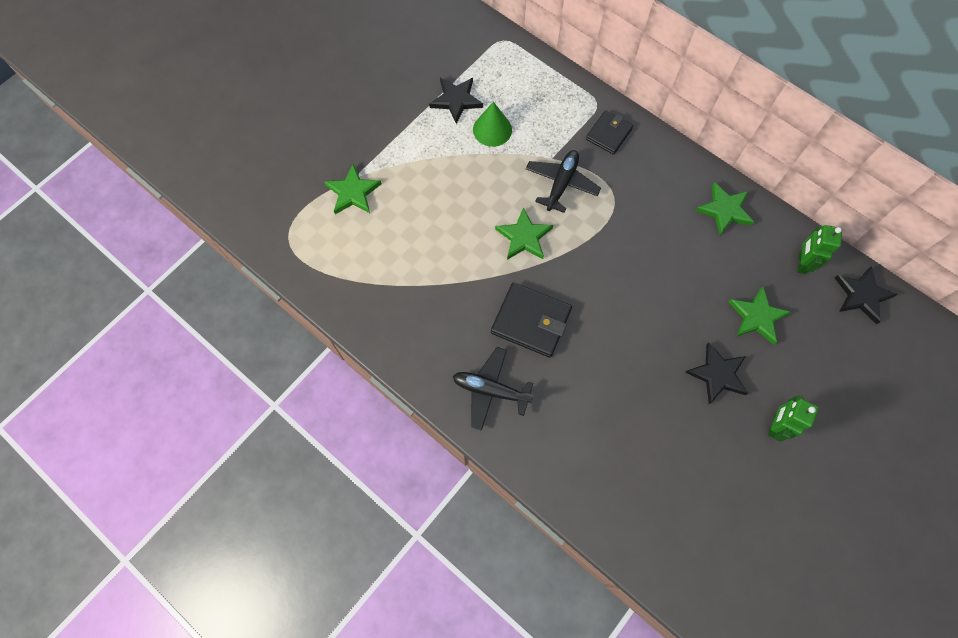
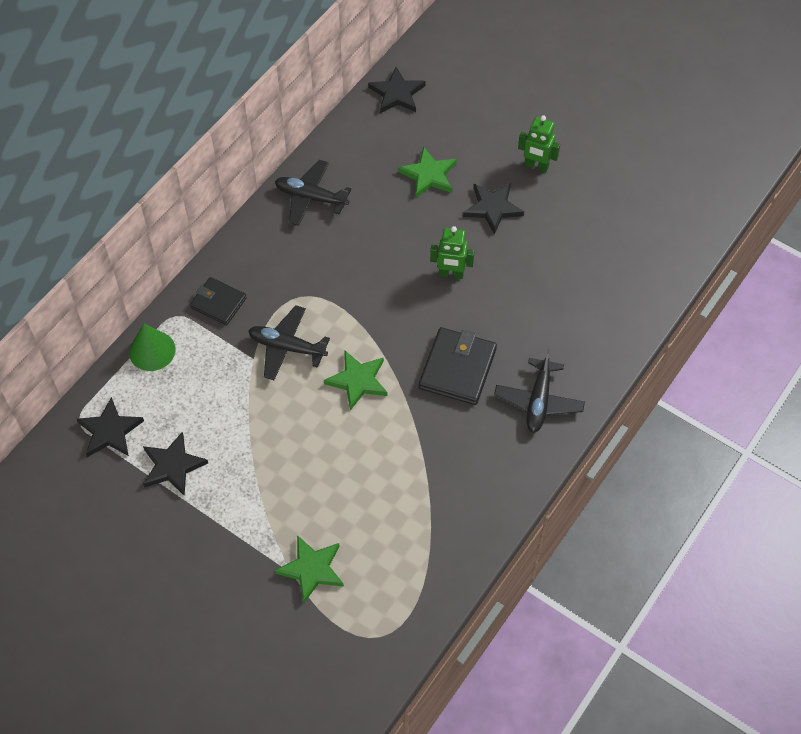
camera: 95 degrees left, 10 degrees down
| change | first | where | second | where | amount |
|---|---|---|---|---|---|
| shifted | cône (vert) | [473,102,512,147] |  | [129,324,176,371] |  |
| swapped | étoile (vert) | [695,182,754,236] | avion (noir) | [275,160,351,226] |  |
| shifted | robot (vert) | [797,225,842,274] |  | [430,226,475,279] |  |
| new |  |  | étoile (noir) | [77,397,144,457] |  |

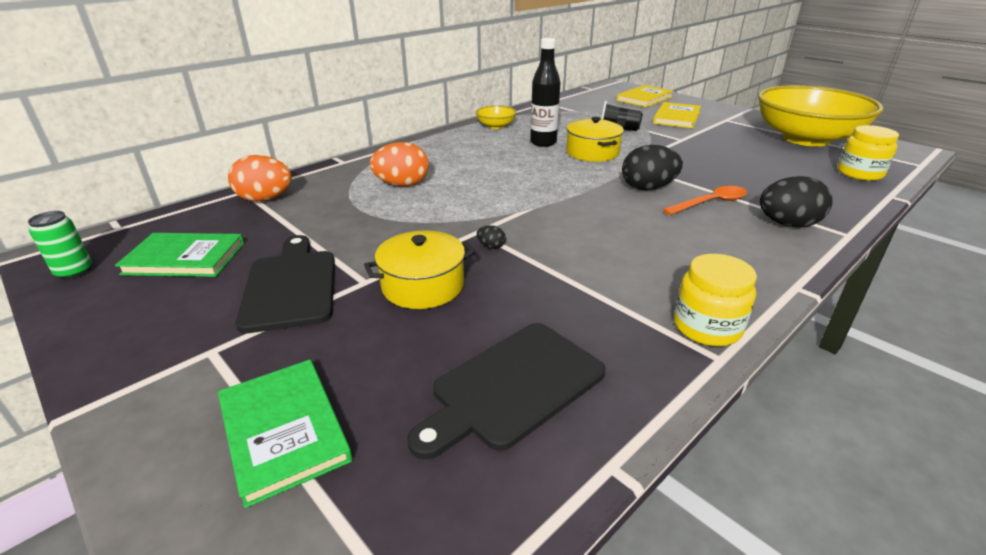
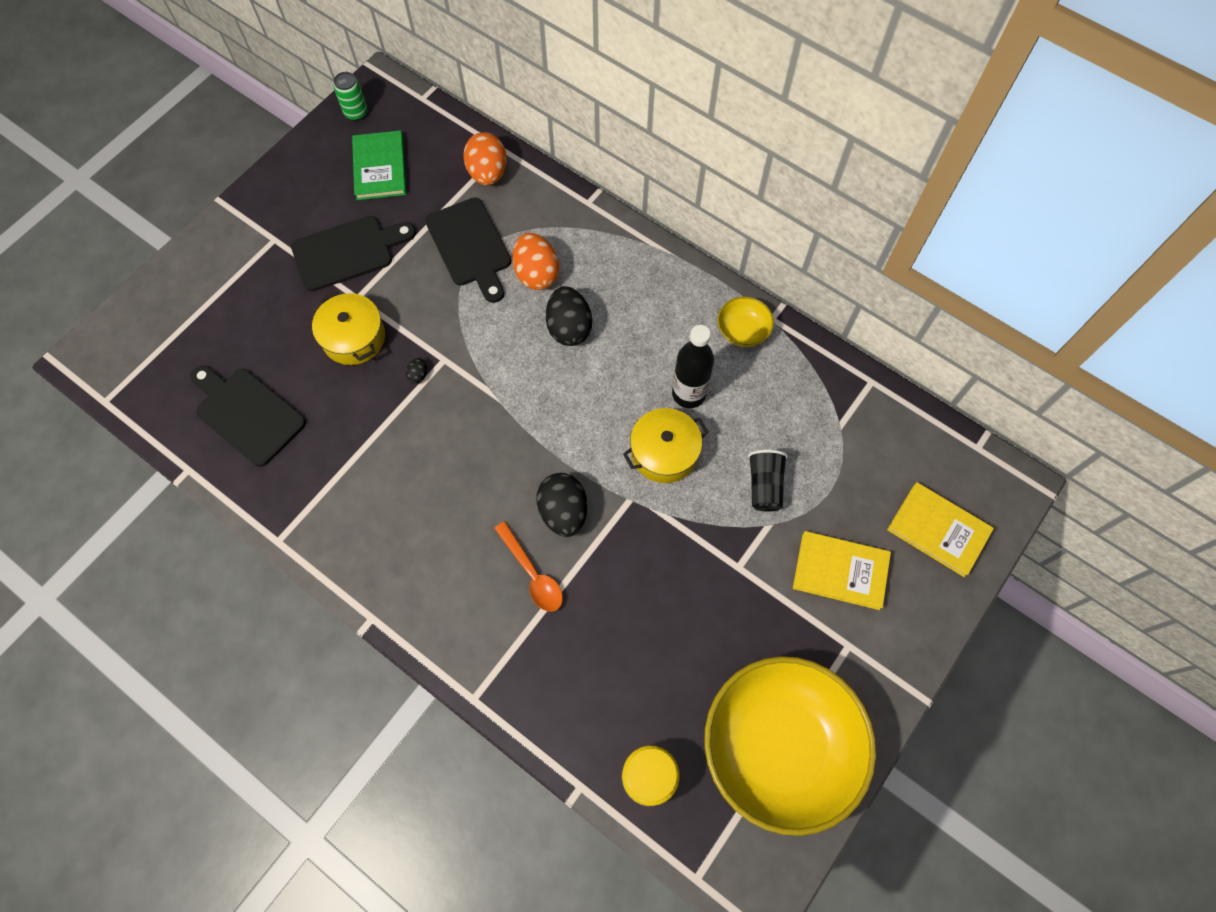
camera: 80 degrees right, 35 degrees up
| change | first | where | second | where | amount |
|---|---|---|---|---|---|
| shifted | œuf (noir) | [760,176,833,227] |  | [546,286,592,346] |  |
| gone | bocal (jaune) | [674,254,757,346] |  |  |  |
| gone | livre (vert) | [218,360,353,508] |  |  |  |
| new |  |  | planche à découper (noir) | [425,197,511,303] |  |

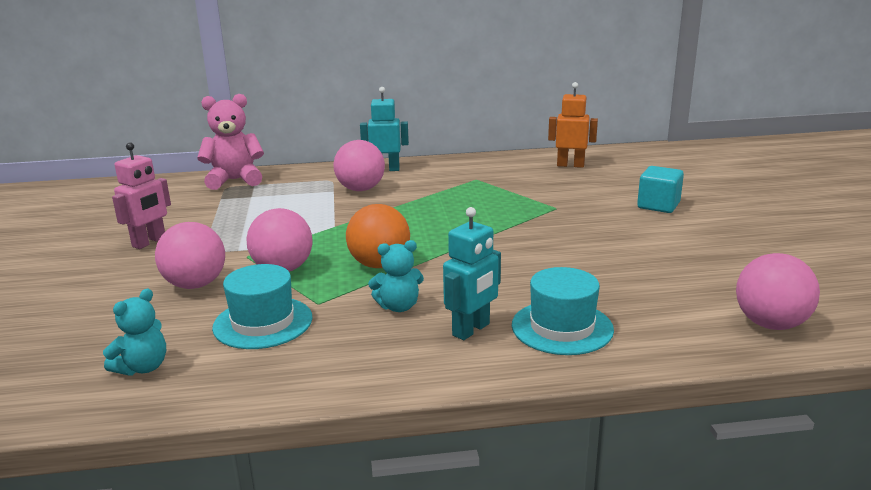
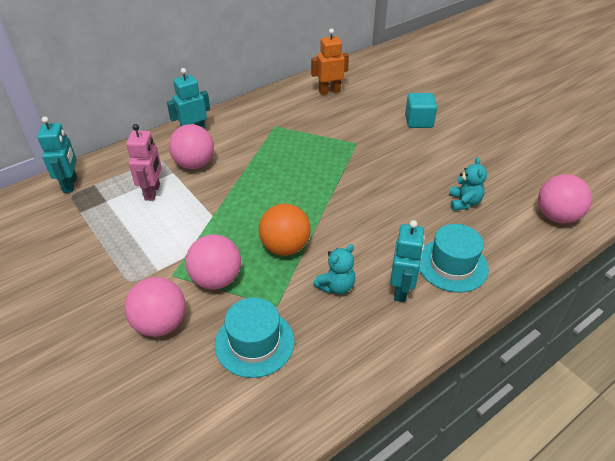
camera: 30 degrees left, 20 degrees up
| change | first | where | second | where | amount |
|---|---|---|---|---|---|
| swapped | ours en peluche (rose) | [197,94,264,190] | robot (turquoise) | [37,117,77,193] |  |
| shifted | robot (rose) | [112,142,171,249] |  | [126,124,162,201] |  |
| shifted | ours en peluche (turquoise) | [103,289,166,376] |  | [449,157,487,211] |  |

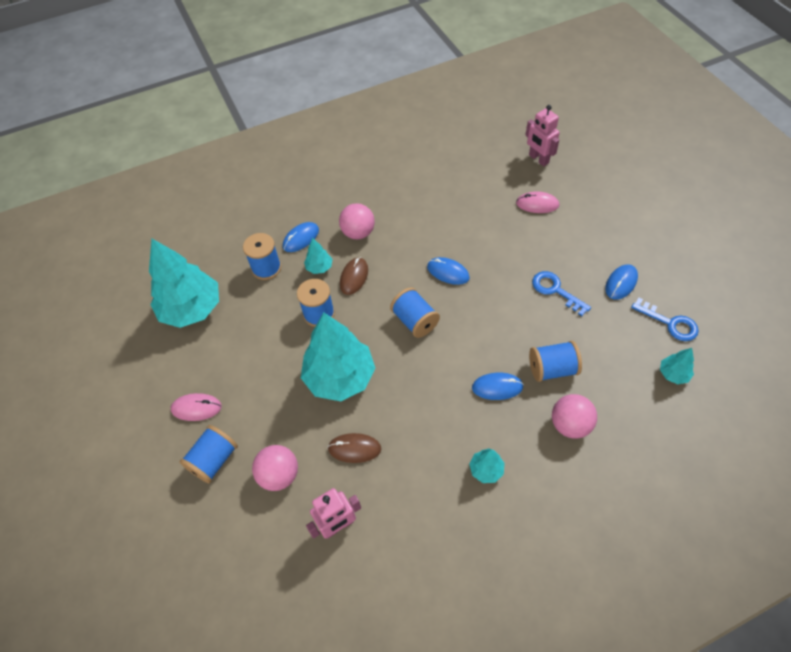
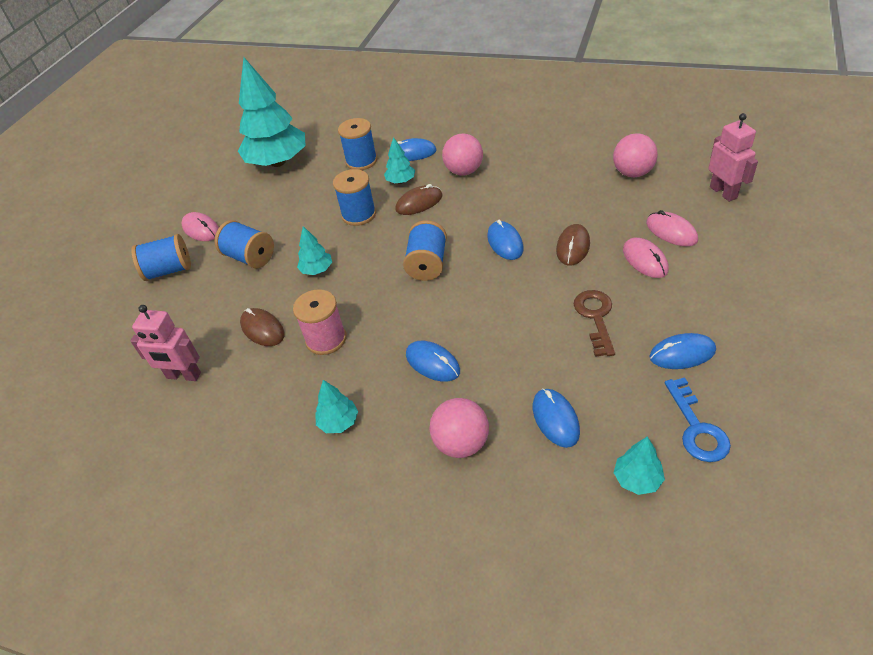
camera: 45 degrees right, 10 degrees down
| change | first | where | second | where | amount |
|---|---|---|---|---|---|
| rotated | robot (rose) | [525,105,560,166] |  | [708,113,758,202] | 150 degrees clockwise |
| repainted | clé (bleu) | [532,271,591,316] | clé (marron) | [574,290,615,357] |  |
| scaled | arbre (turquoise) | [301,312,375,401] |  | [297,226,332,275] | x0.43 |
| shifted | bobine (bleu) | [529,341,582,382] |  | [215,220,274,268] |  |
| shifted | balle (rose) | [252,445,298,491] |  | [613,133,658,177] |  |
| new |  |  | souris (marron) | [556,224,590,266] |  |
| new |  |  | souris (rose) | [623,238,669,278] |  |
| new |  |  | bobine (rose) | [293,289,346,355] |  |
| new |  |  | souris (bleu) | [533,388,580,448] |  |

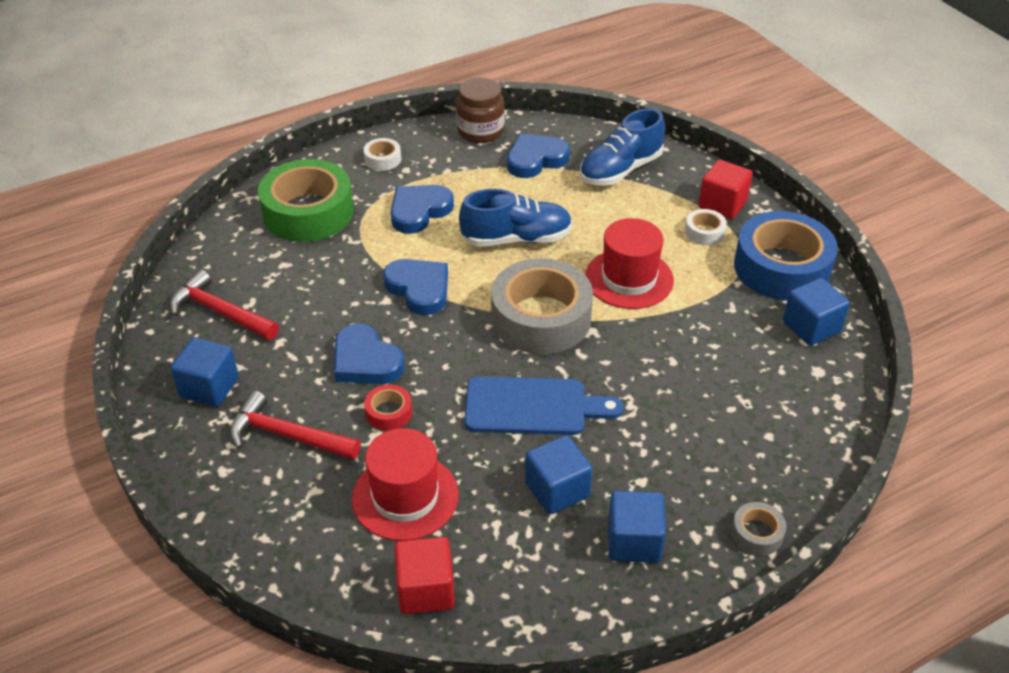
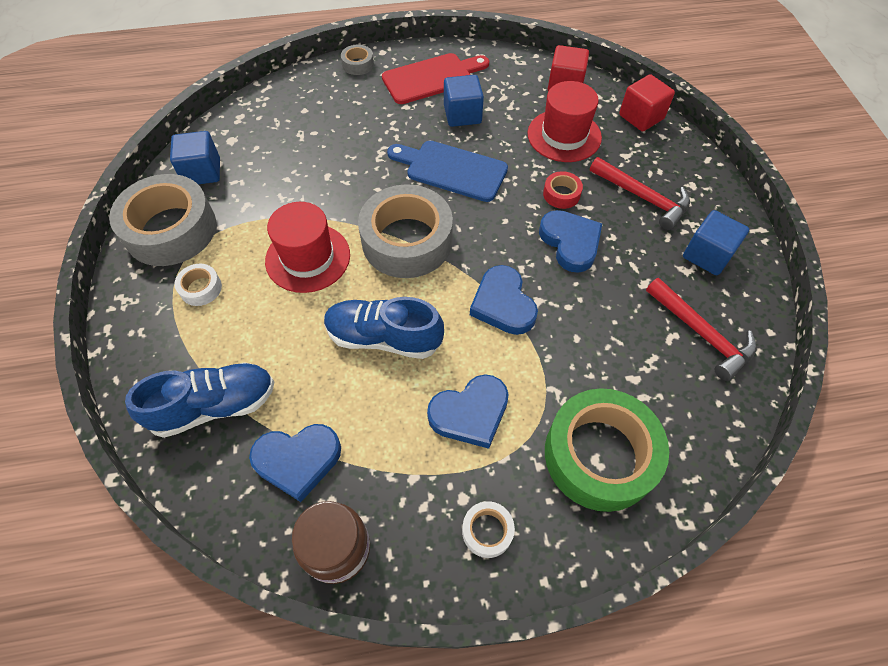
camera: 160 degrees left, 15 degrees up
| change | first | where | second | where | amount |
|---|---|---|---|---|---|
| shifted | cube (rouge) | [698,160,753,219] |  | [619,74,675,132] |  |
| repainted | ruban adhésif (bleu) | [734,211,838,300] | ruban adhésif (gris) | [109,174,216,266] |  |
| swapped | cube (bleu) | [608,491,666,563] | planche à découper (rouge) | [382,53,489,104] |  |

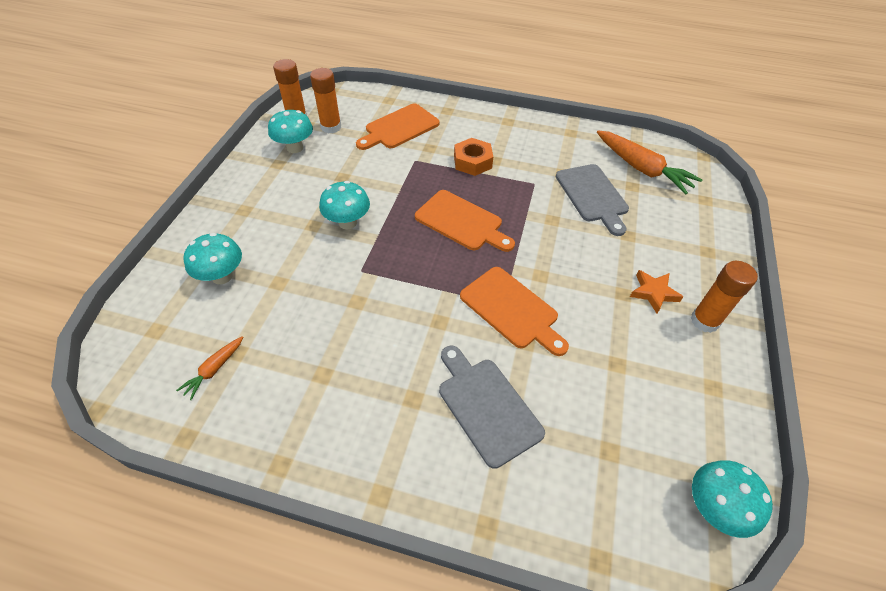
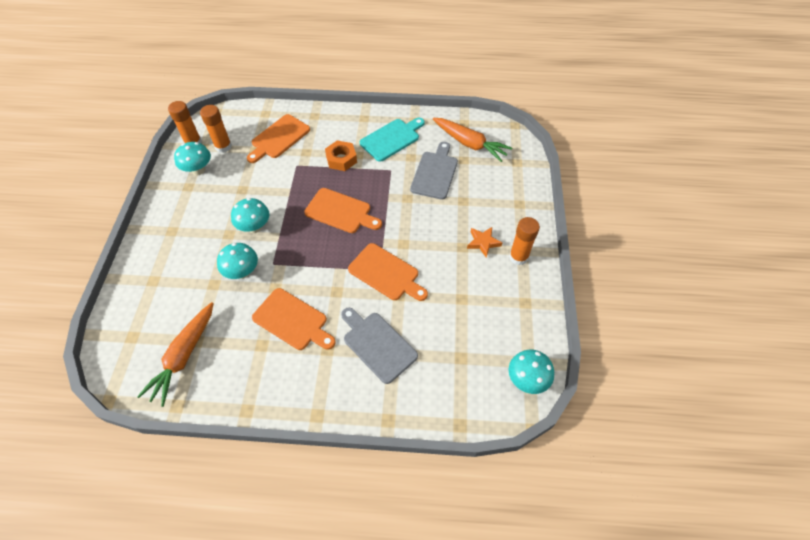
camera: 10 degrees left, 5 degrees up
| change | first | where | second | where | amount |
|---|---|---|---|---|---|
| rotated | planche à découper (gris) | [556,164,629,236] |  | [410,142,458,200] | 135 degrees counterclockwise |
| shifted | champignon (turquoise) | [184,233,242,284] |  | [217,243,258,279] |  |
| scaled | carotte (orange) | [176,336,243,400] |  | [137,302,214,407] | x2.02 |
| new |  |  | planche à découper (turquoise) | [360,118,425,162] |  |
| new |  |  | planche à découper (orange) | [252,288,336,350] |  |

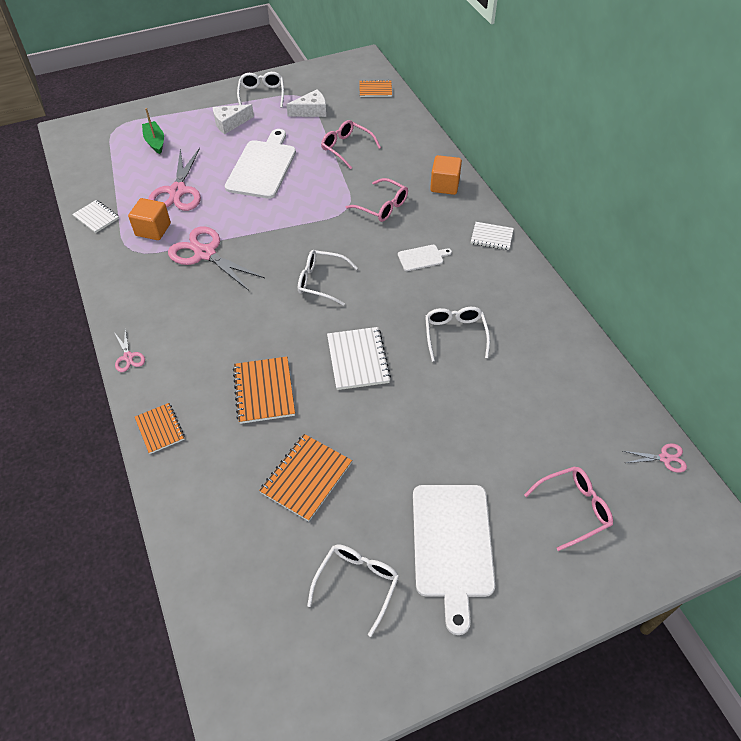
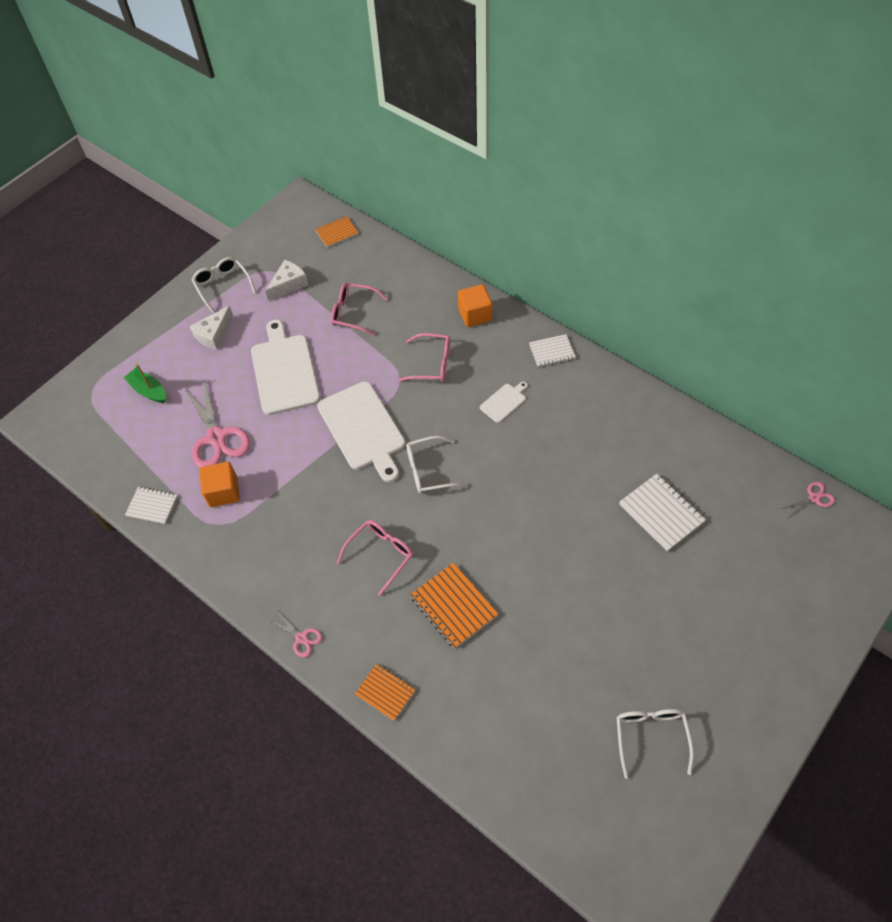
camera: 25 degrees left, 5 degrees up
| change | first | where | second | where | amount |
|---|---|---|---|---|---|
| gone | ciseaux (rose) | [168,226,265,291] |  |  |  |
| gone | lunettes (blanc) | [425,307,490,362] |  |  |  |
| shifted | carnet (blanc) | [327,327,391,390] |  | [619,474,706,551] |  |
| gone | carnet (orange) | [259,434,352,522] |  |  |  |
| shifted | lunettes (rose) | [524,466,613,551] |  | [337,520,413,596] |  |
| shifted | planche à découper (blanc) | [413,485,495,635] |  | [317,381,406,482] |  |

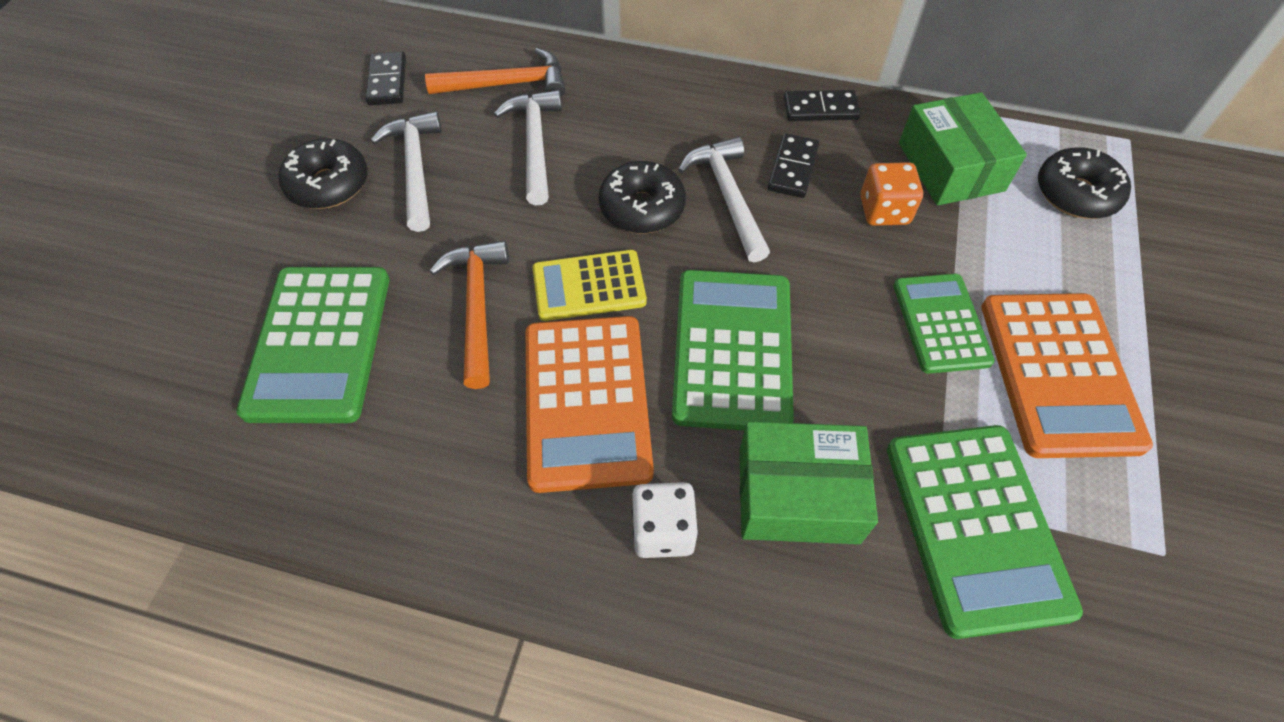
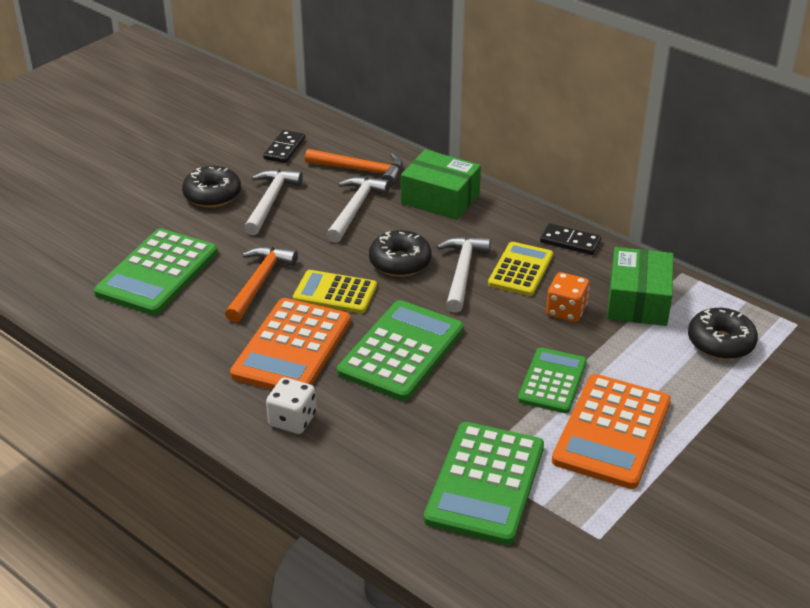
camera: 25 degrees right, 20 degrees down
| change | first | where | second | where | amount |
|---|---|---|---|---|---|
| swapped | domino (noir) | [767,133,819,198] | calculatrice (jaune) | [488,242,553,296] |  |
| shifted | boîte (vert) | [739,421,878,544] |  | [401,150,481,220] |  |

